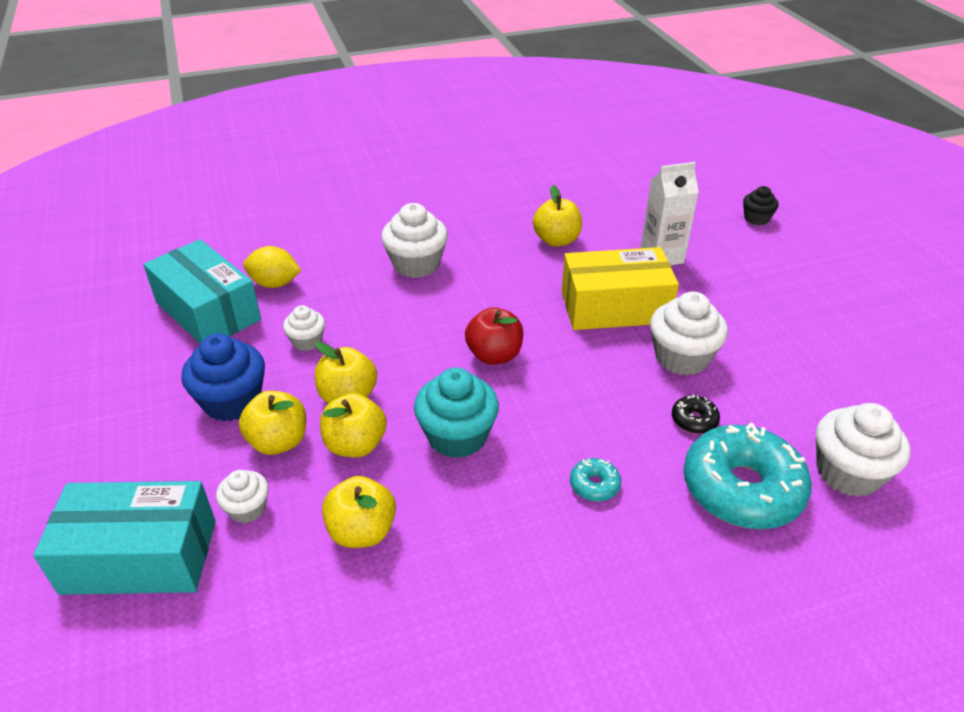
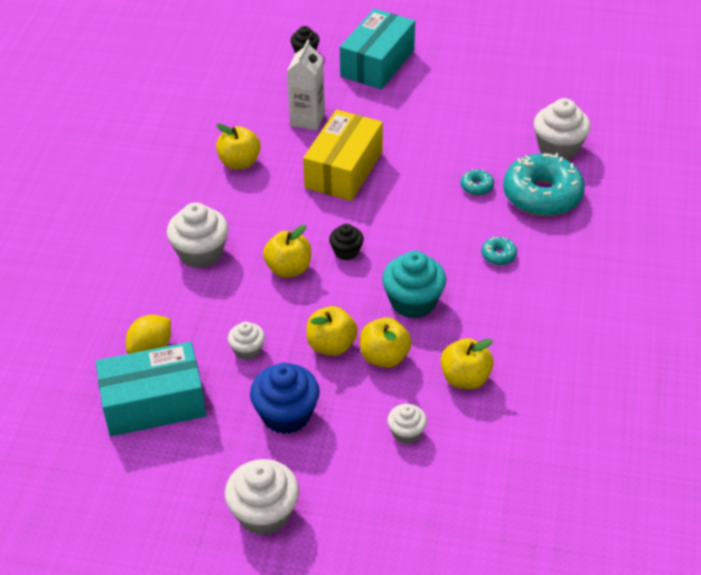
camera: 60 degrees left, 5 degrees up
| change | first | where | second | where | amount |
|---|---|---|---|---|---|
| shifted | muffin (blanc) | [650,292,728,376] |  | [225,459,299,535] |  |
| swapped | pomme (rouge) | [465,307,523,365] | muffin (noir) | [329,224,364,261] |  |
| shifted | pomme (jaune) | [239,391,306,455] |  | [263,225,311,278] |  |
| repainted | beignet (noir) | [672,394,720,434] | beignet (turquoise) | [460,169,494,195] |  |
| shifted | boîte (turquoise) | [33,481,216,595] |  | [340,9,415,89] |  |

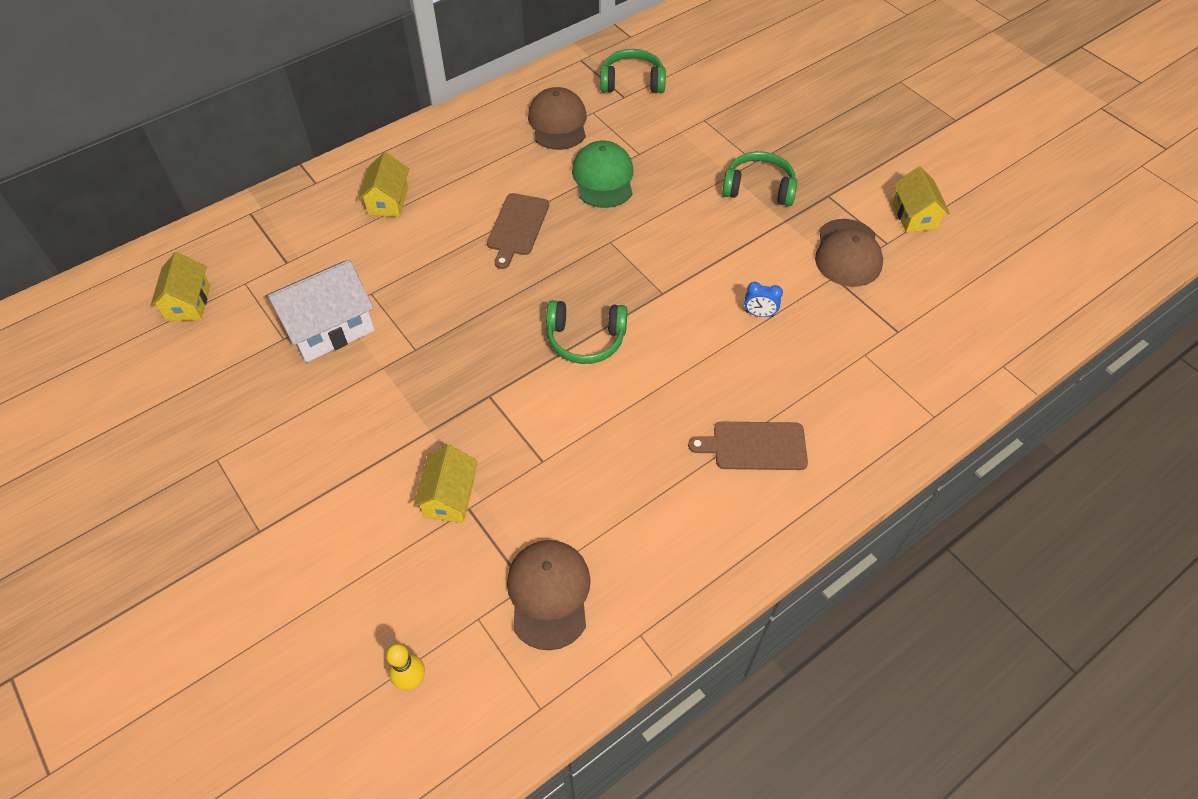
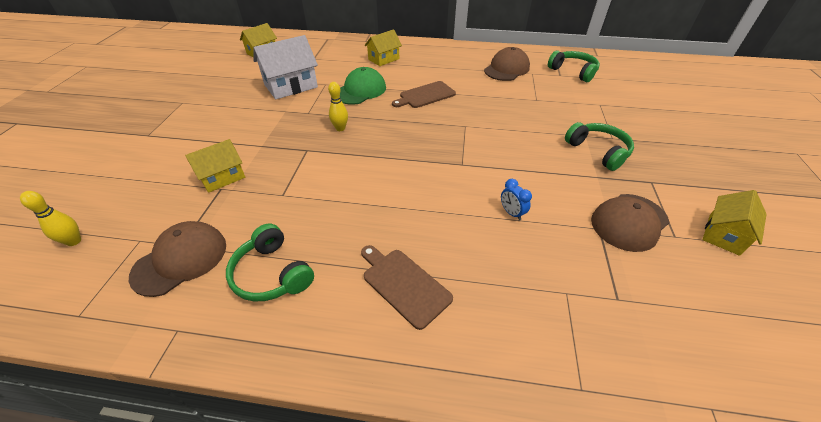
camera: 45 degrees right, 10 degrees down
| change | first | where | second | where | amount |
|---|---|---|---|---|---|
| shifted | casquette (vert) | [572,141,633,208] |  | [340,67,386,105] |  |
| rotated | maison (blanc) | [266,260,375,362] |  | [253,35,318,99] | 45 degrees counterclockwise |
| shifted | casque audio (vert) | [546,300,628,364] |  | [226,223,314,302] |  |
| new |  |  | quille (jaune) | [328,82,348,131] |  |

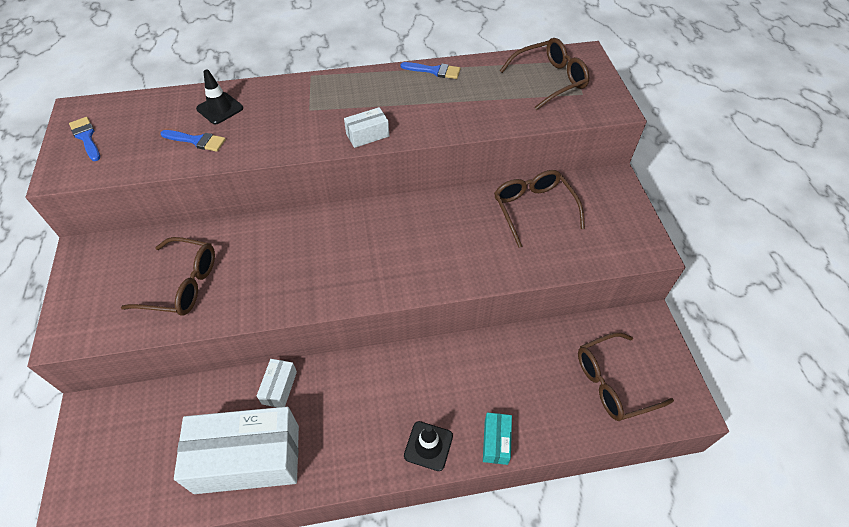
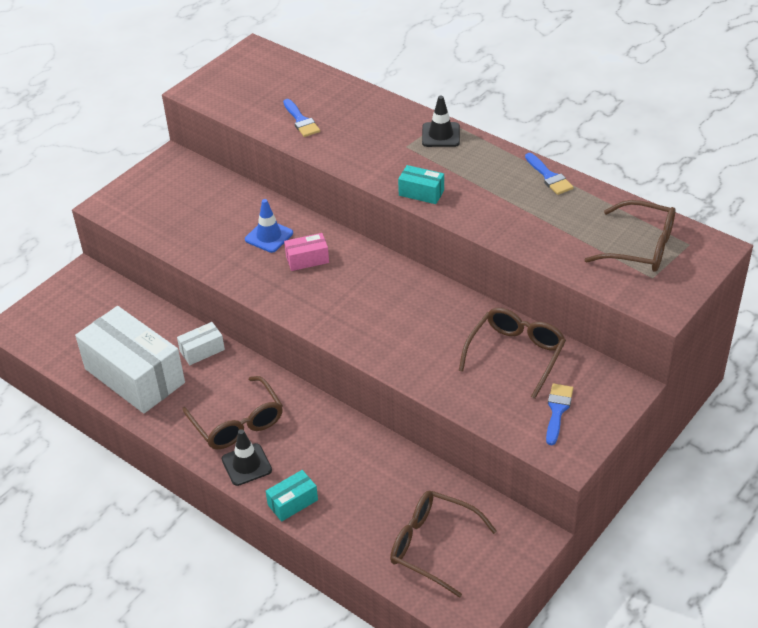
camera: 50 degrees right, 10 degrees down
| change | first | where | second | where | amount |
|---|---|---|---|---|---|
| shifted | cône de chantier (noir) | [196,70,243,125] |  | [422,96,460,147] |  |
| repainted | boîte (blanc) | [344,107,389,148] | boîte (turquoise) | [398,165,444,204] |  |
| shifted | pinceau (bleu) | [69,117,100,161] |  | [546,384,573,445] |  |
| shifted | lunettes (marron) | [121,237,215,316] |  | [182,376,283,449] |  |
| new |  |  | cône de chantier (bleu) | [245,199,293,253] |  |
| new |  |  | boîte (rose) | [284,233,329,271] |  |

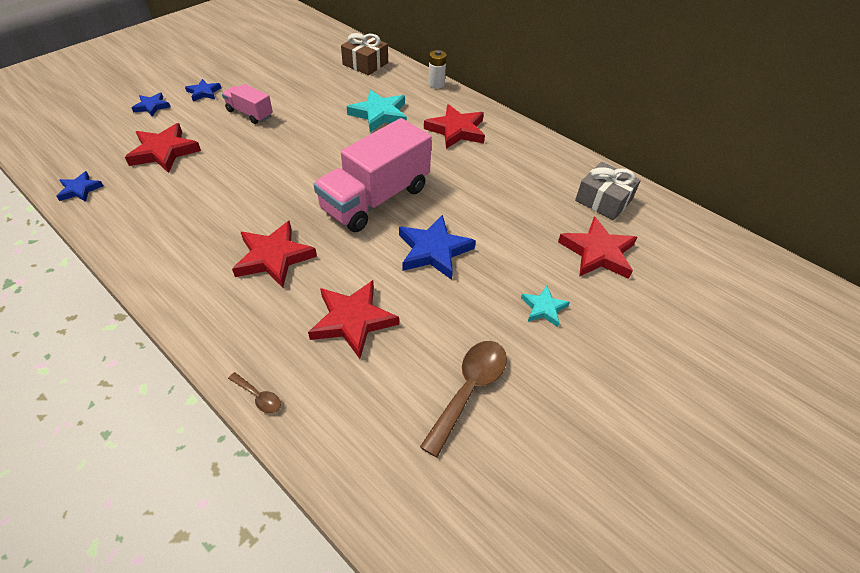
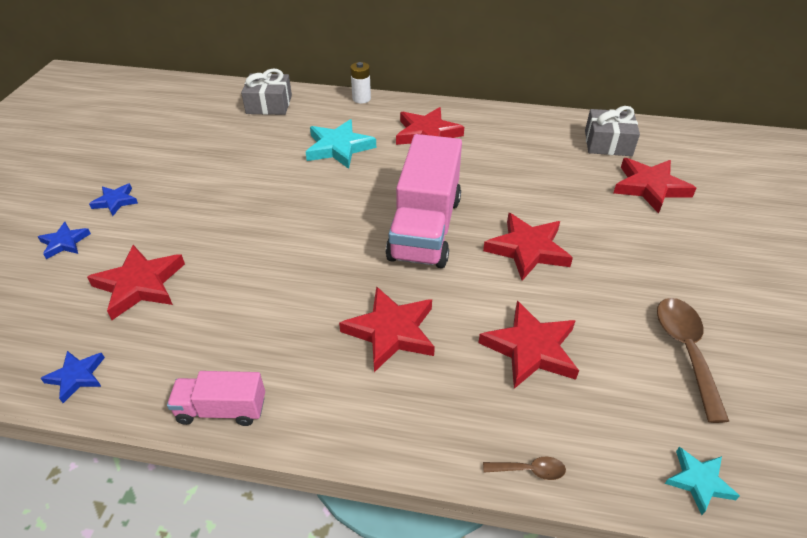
camera: 30 degrees left, 5 degrees down
| change | first | where | second | where | amount |
|---|---|---|---|---|---|
| repainted | cadeau (marron) | [341,33,388,75] | cadeau (gris) | [241,68,292,115] |  |
| shifted | camion (rose) | [222,84,273,124] |  | [167,371,265,426] |  |
| repainted | étoile (bleu) | [399,215,476,280] | étoile (rouge) | [483,213,573,281] |  |
| shifted | étoile (turquoise) | [521,285,570,327] |  | [665,447,740,515] |  |

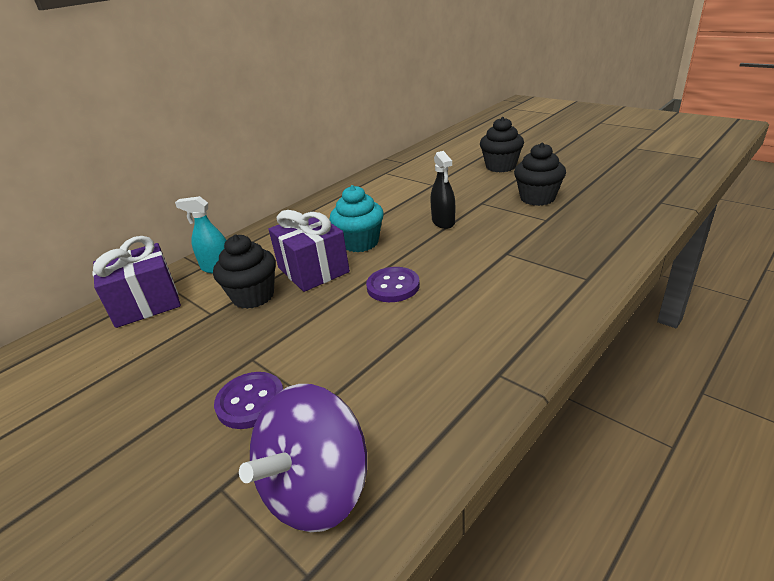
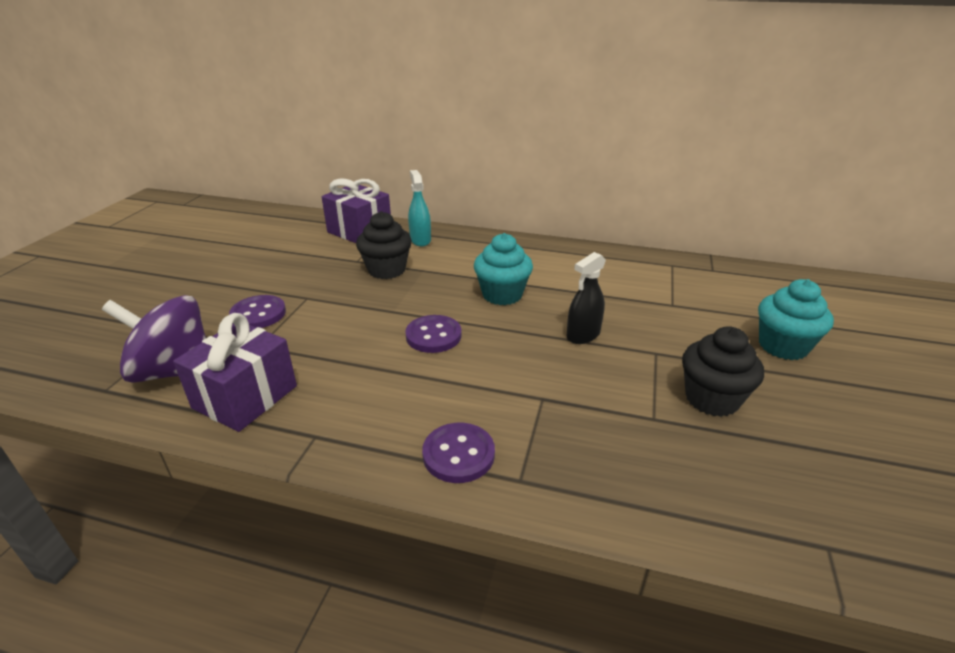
camera: 60 degrees right, 0 degrees up
| change | first | where | second | where | amount |
|---|---|---|---|---|---|
| repainted | muffin (noir) | [480,117,524,172] | muffin (turquoise) | [758,279,834,360] |  |
| shifted | cadeau (violet) | [269,210,350,292] |  | [173,313,297,432] |  |
| new |  |  | bouton (violet) | [422,423,495,483] |  |

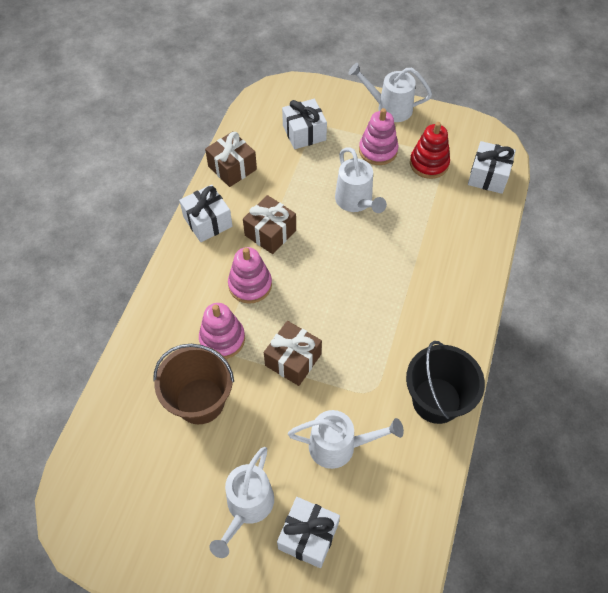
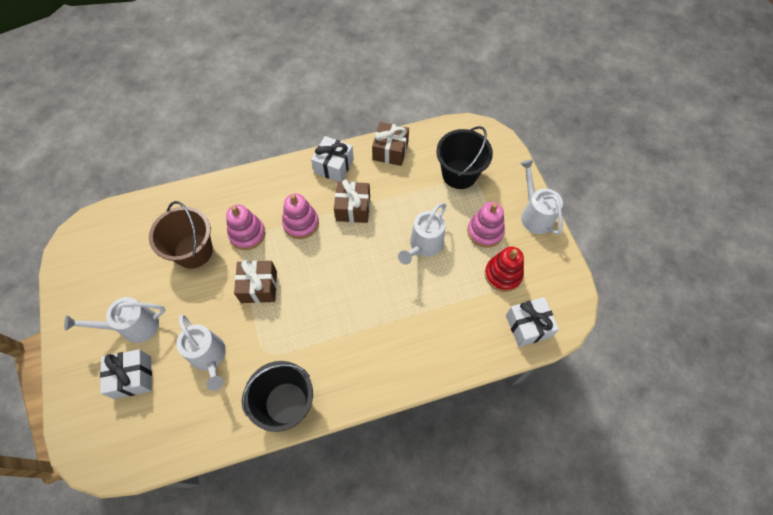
camera: 55 degrees right, 5 degrees up
| change | first | where | second | where | amount |
|---|---|---|---|---|---|
| swapped | cadeau (blanc) | [282,99,327,149] | seau (noir) | [436,126,493,189] |  |

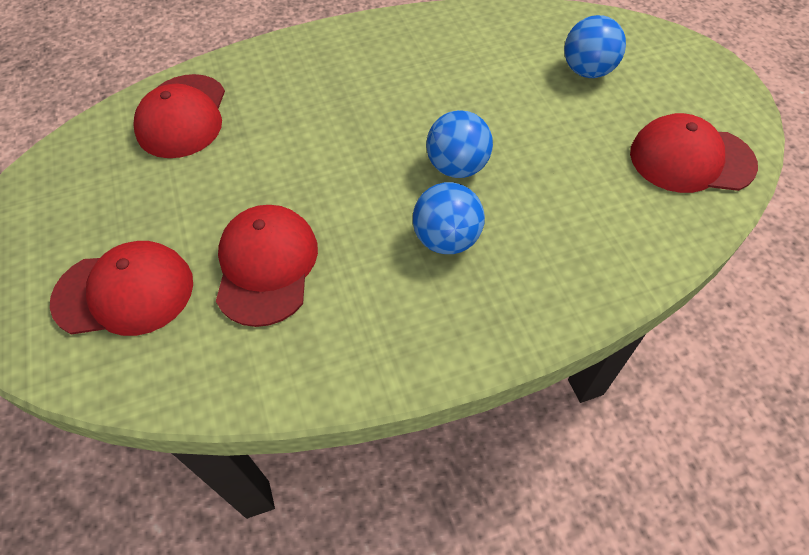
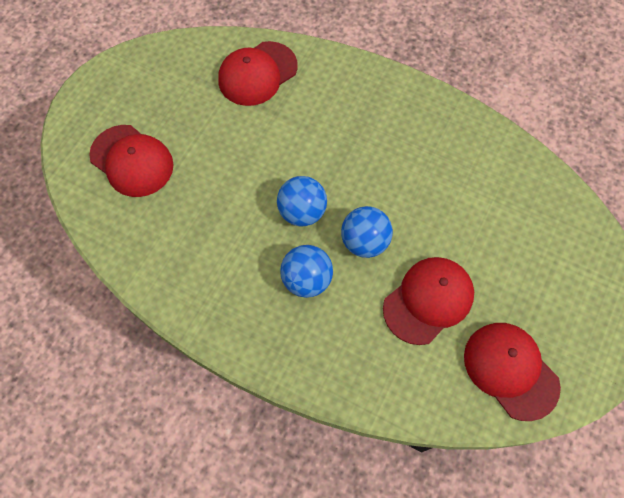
camera: 45 degrees right, 10 degrees up
| change | first | where | second | where | amount |
|---|---|---|---|---|---|
| shifted | balle (bleu) | [564,15,626,78] |  | [277,176,327,226] |  |
| shifted | casquette (rouge) | [216,205,318,327] |  | [383,257,474,345] |  |

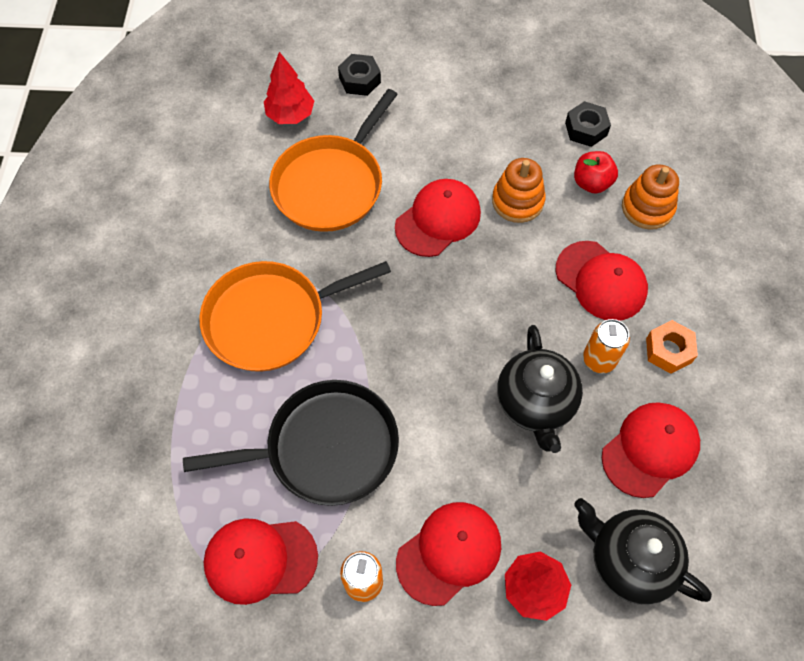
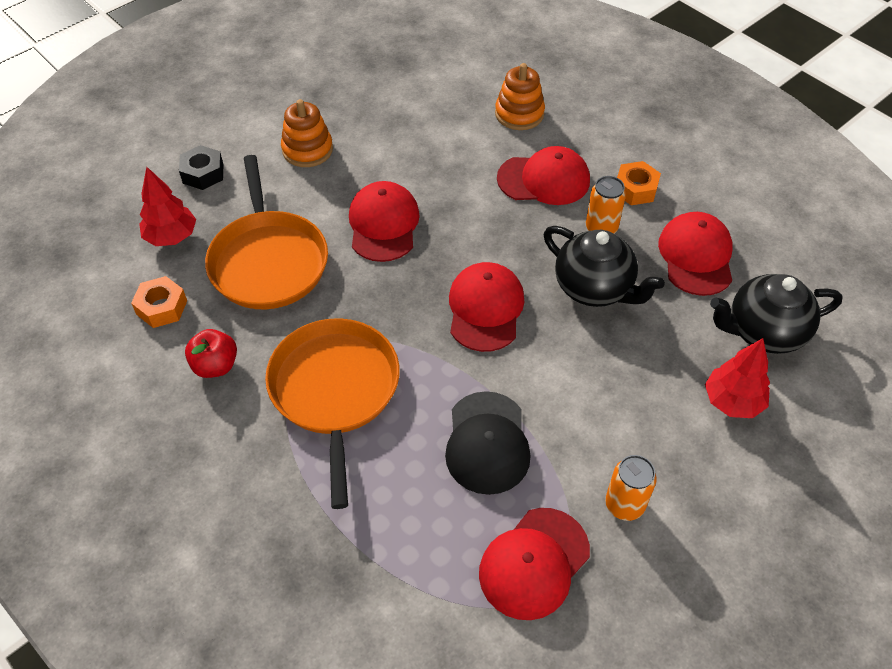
camera: 45 degrees left, 10 degrees down
| change | first | where | second | where | amount |
|---|---|---|---|---|---|
| gone | écrou (noir) | [565,101,611,147] |  |  |  |
| shifted | pomme (rouge) | [574,151,618,194] |  | [185,329,237,378] |  |
| shifted | jouet à empiler (orange) | [492,158,546,223] |  | [281,99,333,167] |  |
| rotated | poêle (orange) | [200,261,391,372] |  | [265,318,400,509] | 150 degrees clockwise |
| swapped | poêle (noir) | [183,380,399,506] | casquette (noir) | [445,391,530,495] |  |
| shifted | casquette (rouge) | [396,502,501,606] |  | [449,262,524,352] |  |
| new |  |  | écrou (orange) | [131,276,187,328] |  |

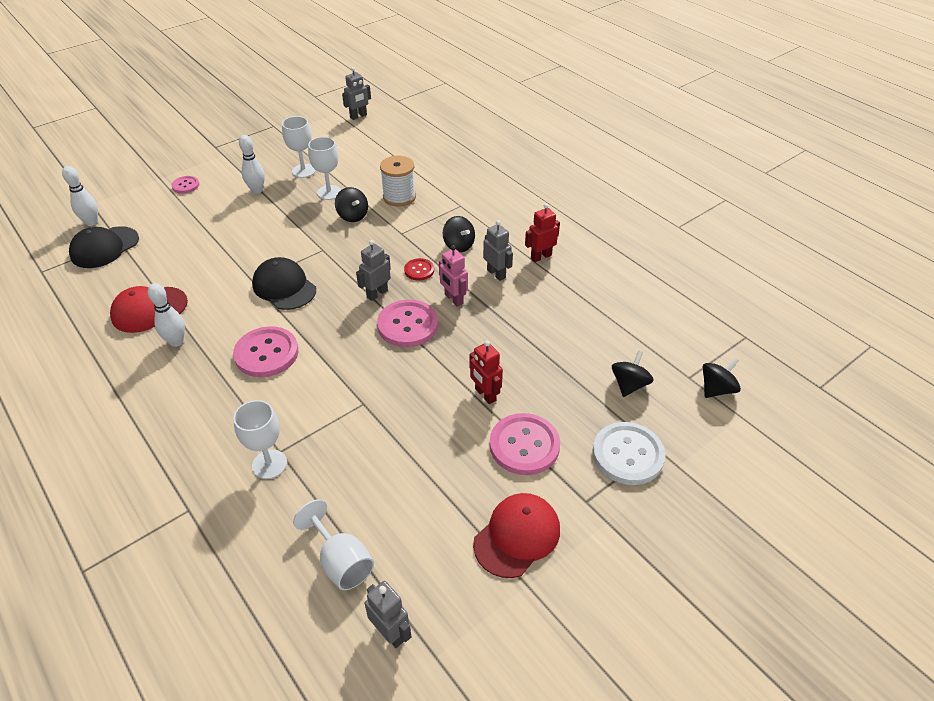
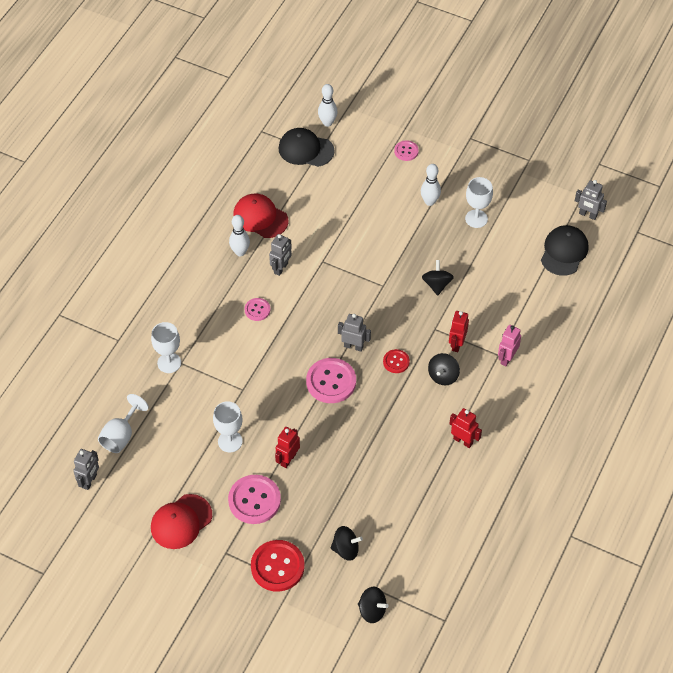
camera: 65 degrees right, 10 degrees up
| change | first | where | second | where | amount |
|---|---|---|---|---|---|
| shifted | verre à pied (blanc) | [308,137,341,200] |  | [213,401,243,453] |  |
| gone | bobine (blanc) | [380,155,416,207] |  |  |  |
| rotated | toupie (noir) | [335,187,368,222] |  | [422,260,454,296] | 150 degrees clockwise |
| shifted | robot (gris) | [483,220,513,281] |  | [269,234,292,276] |  |
| shifted | robot (rose) | [439,245,468,307] |  | [498,325,521,366] |  |
| shifted | casquette (noir) | [252,257,316,310] |  | [541,225,589,276] |  |
| scaled | bouton (rose) | [233,326,298,377] |  | [245,298,271,321] | x0.53 |
| repainted | bouton (blanc) | [592,422,665,485] | bouton (rouge) | [251,540,305,592] |  |
| rotated | casquette (rouge) | [473,493,560,578] |  | [151,494,212,549] | 120 degrees clockwise |
| new |  |  | robot (rouge) | [449,311,469,352] |  |

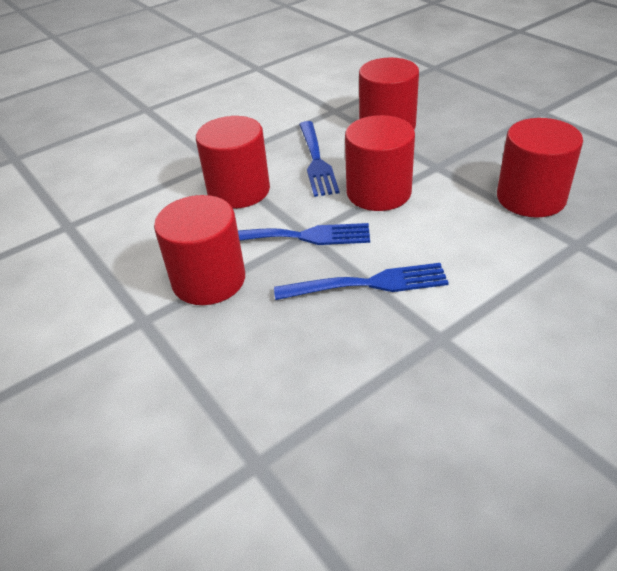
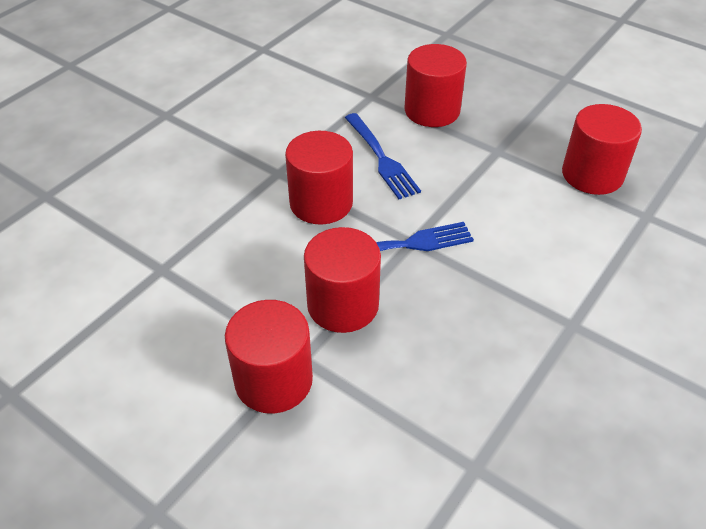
camera: 20 degrees left, 5 degrees up
| change | first | where | second | where | amount |
|---|---|---|---|---|---|
| shifted | cylindre (rouge) | [345,115,415,211] |  | [225,300,313,414] |  |
| gone | fourchette (bleu) | [274,263,449,300] |  |  |  |

